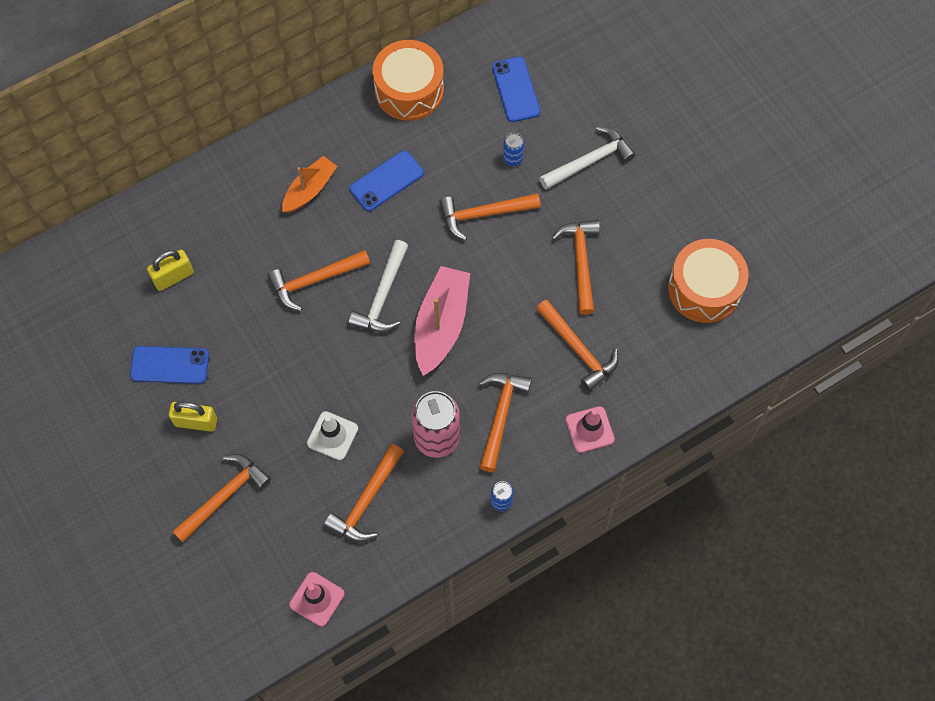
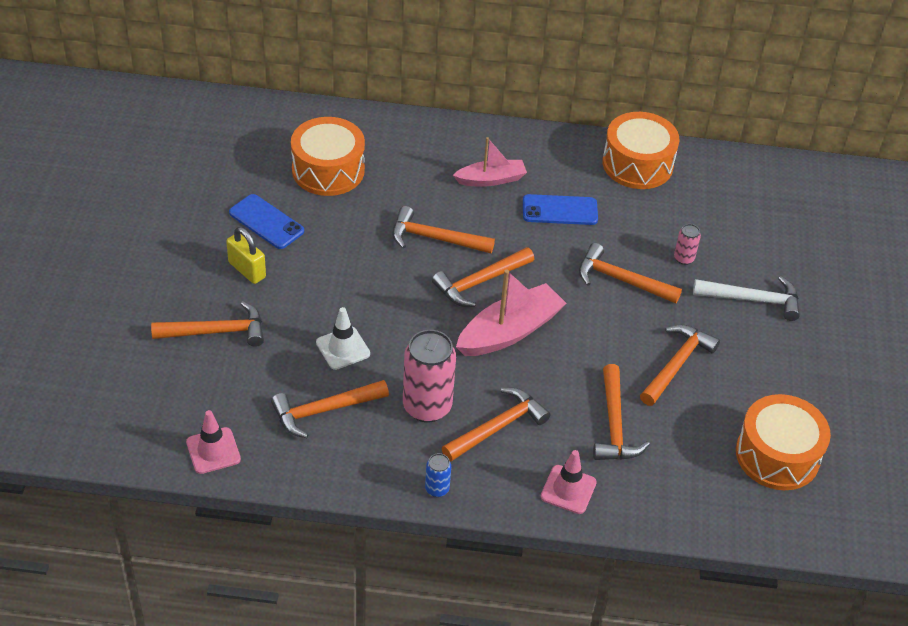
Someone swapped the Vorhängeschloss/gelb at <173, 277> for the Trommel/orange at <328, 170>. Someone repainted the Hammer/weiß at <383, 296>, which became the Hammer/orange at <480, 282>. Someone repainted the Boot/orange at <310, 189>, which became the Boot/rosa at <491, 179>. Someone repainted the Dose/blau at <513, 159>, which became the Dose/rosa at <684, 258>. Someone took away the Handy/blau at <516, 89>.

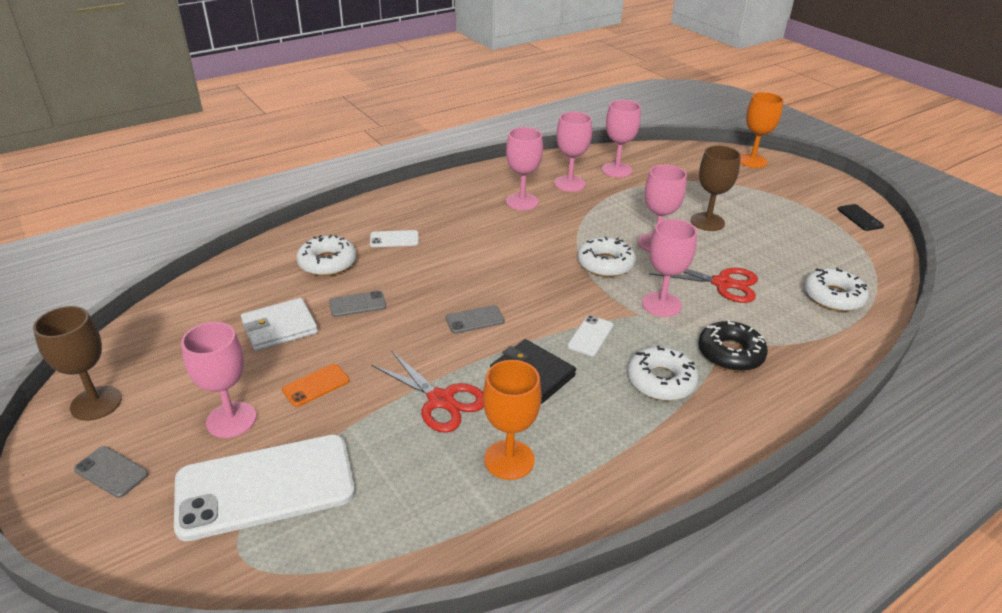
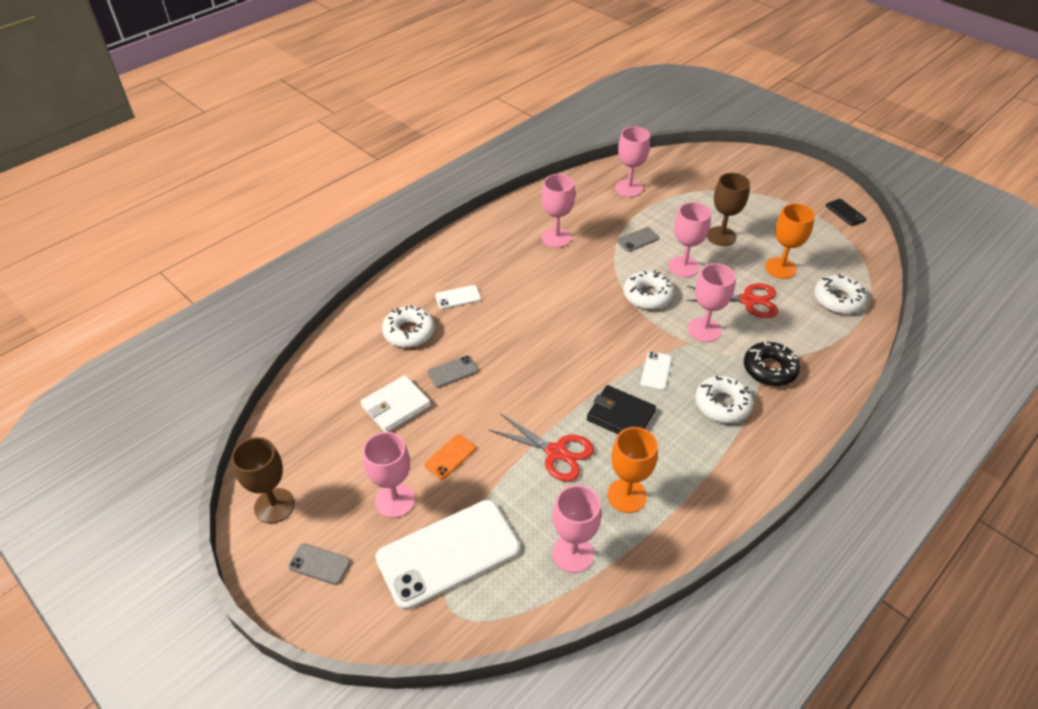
Someone carried the Kelch/rosa from <569, 184> to <573, 553>. Someone carried the Handy/grau from <475, 320> to <638, 239>. Someone carried the Kelch/orange from <752, 161> to <780, 268>.

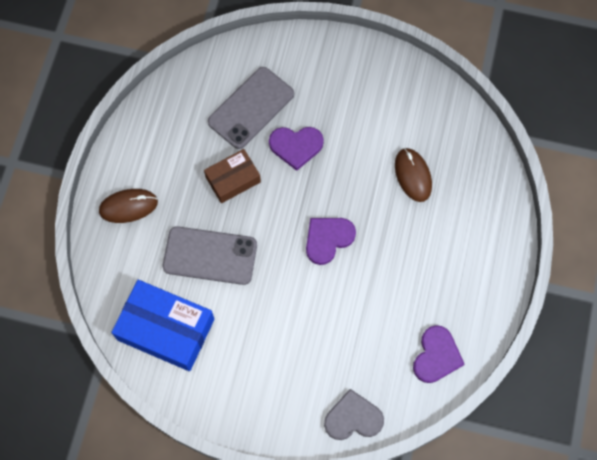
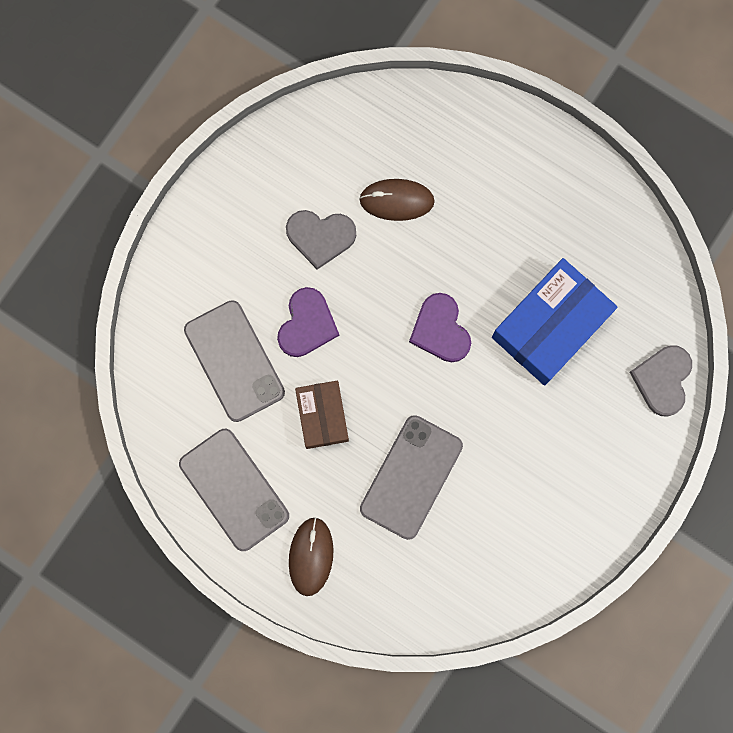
Someone put down the Handy/grau at <234, 489>. Someone put down the Herz/grau at <320, 237>. Someone carried the Schachtel/blau from <166, 329> to <550, 326>. Someone took away the Herz/lila at <436, 356>.

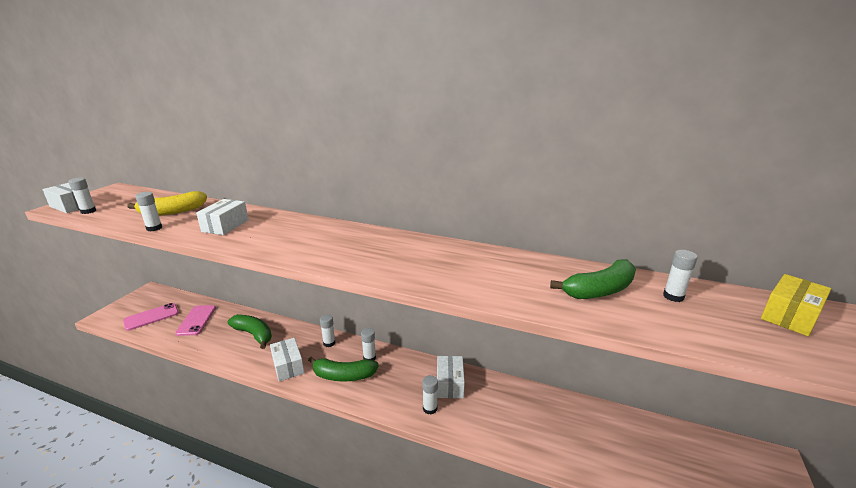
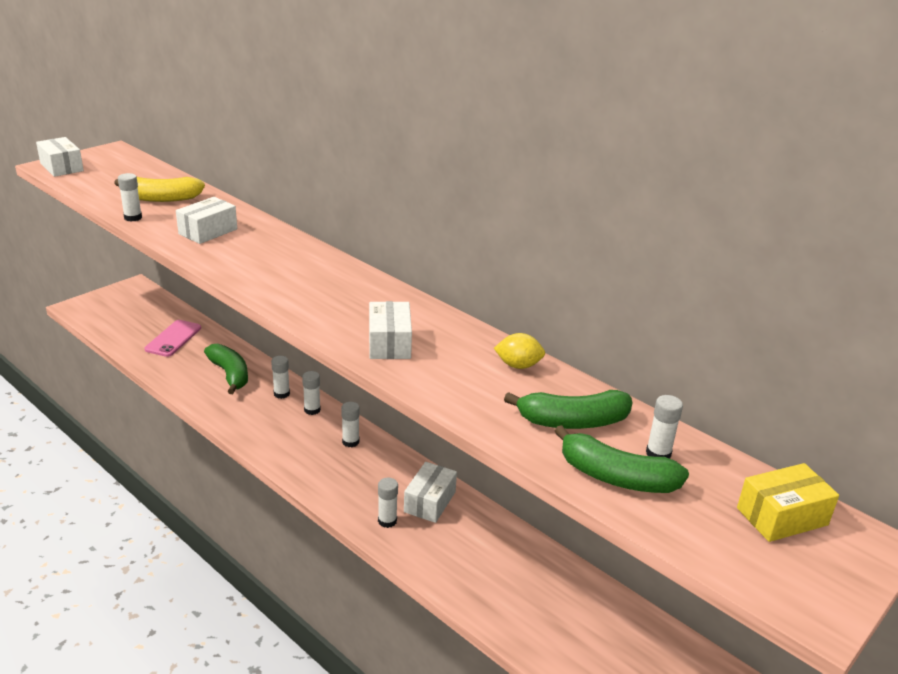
Someone carried the Klebestift/weiß from <88, 211> to <281, 394>. Someone carried the Schachtel/weiß from <288, 366> to <389, 343>. Someone put down the Zitrone/gelb at <518, 365>. Someone carried the Banane/grün from <343, 376> to <615, 477>. Someone took away the Handy/rosa at <151, 317>.

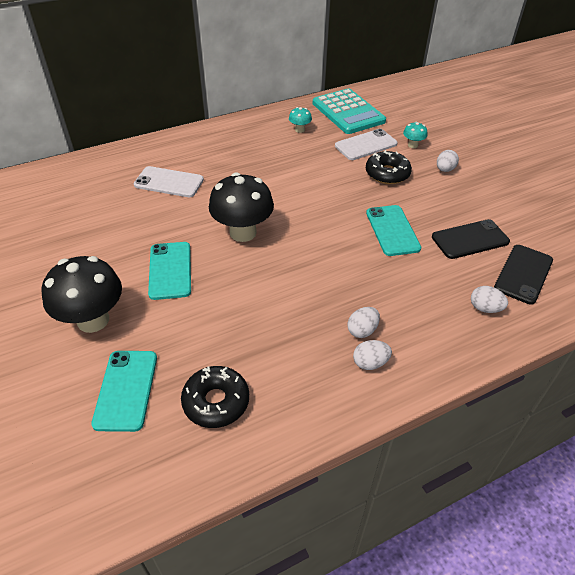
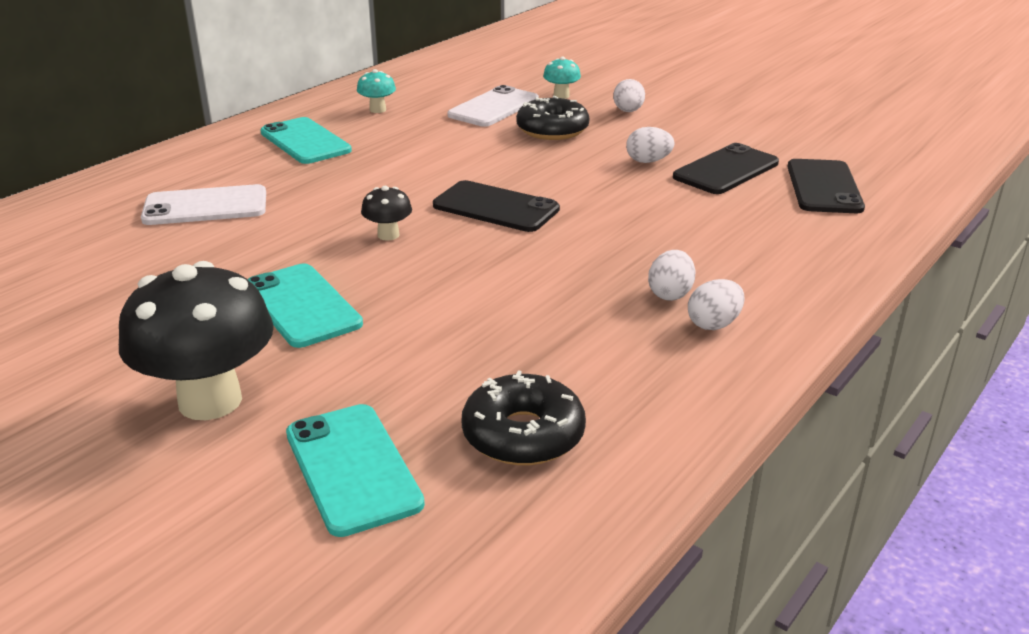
Someone carried the Handy/türkis from <392, 230> to <305, 141>. Someone scaled the Pilz/schwarz at <243, 232> by 0.46. Someone put down the Handy/schwarz at <495, 207>. Someone carried the Ei/weiß from <485, 308> to <648, 161>. Someone took away the Taschenrechner/türkis at <348, 112>.

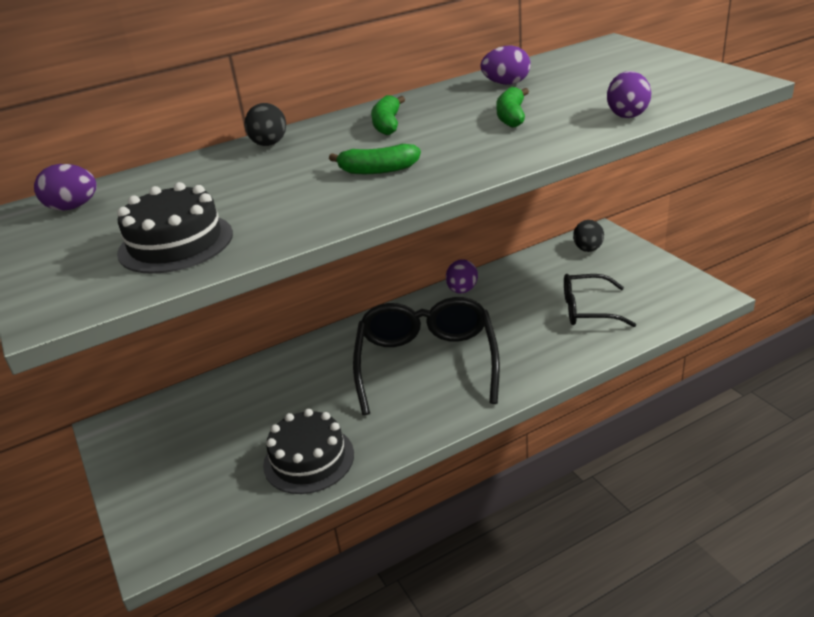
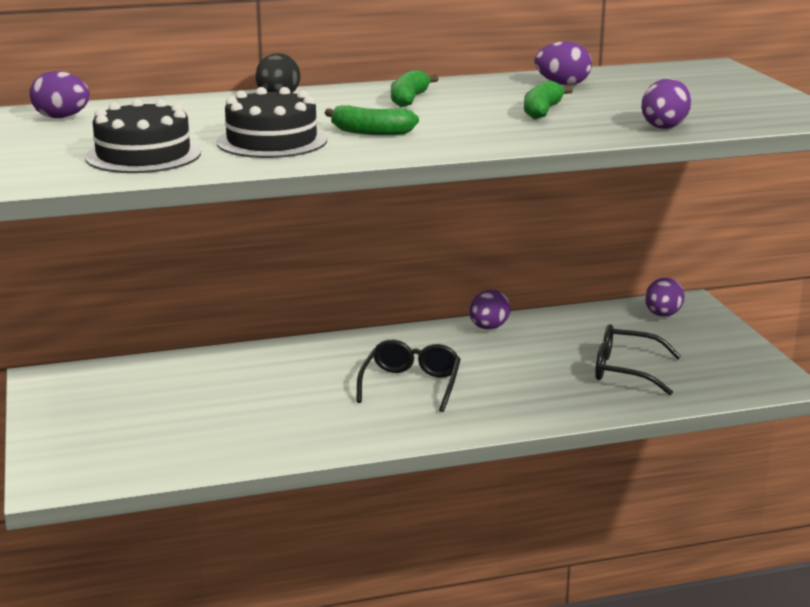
Someone carried the Kuchen/schwarz from <308, 459> to <272, 141>. Someone scaled the Brille/schwarz at <426, 363> by 0.58. Someone repainted the Ei/schwarz at <588, 249>, which became the Ei/lila at <662, 315>.

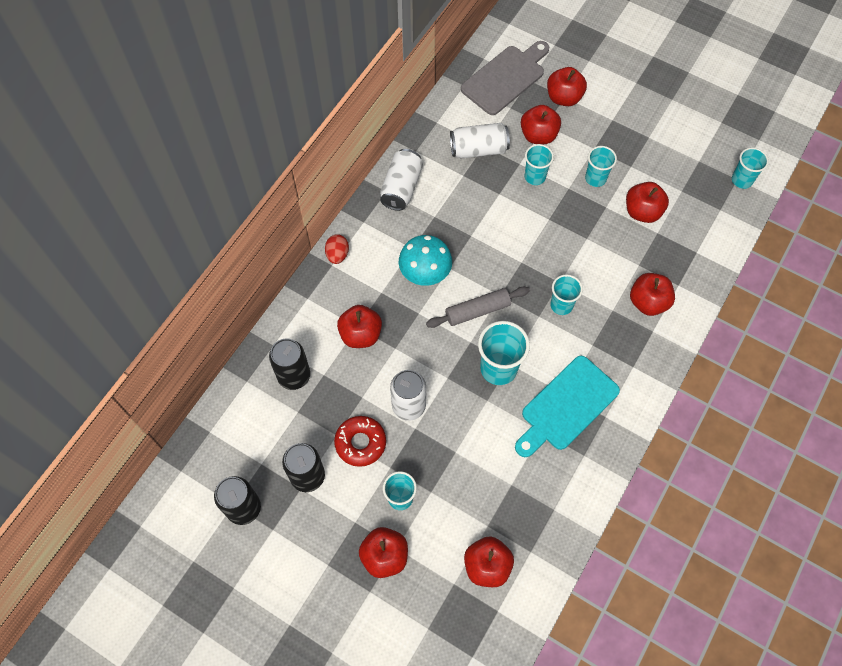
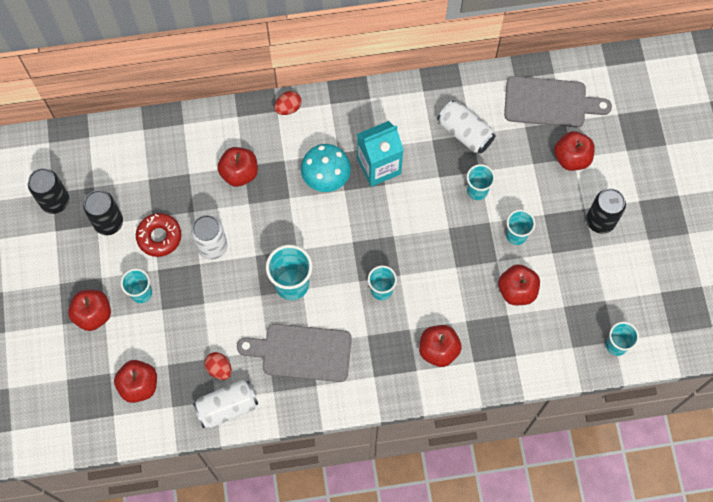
Someone carried the Dose/weiß from <401, 187> to <227, 407>. Someone put down the Ei/rot at <219, 369>. Someone repainted the Schneidebrett/türkis at <566, 406>, which became the Schneidebrett/grau at <301, 352>. Someone put down the Getränkekarton/türkis at <379, 166>. Someone carried the Dose/schwarz from <294, 376> to <600, 221>. Someone took away the Nudelholz/grau at <477, 311>. Someone took away the Apfel/rot at <538, 135>.

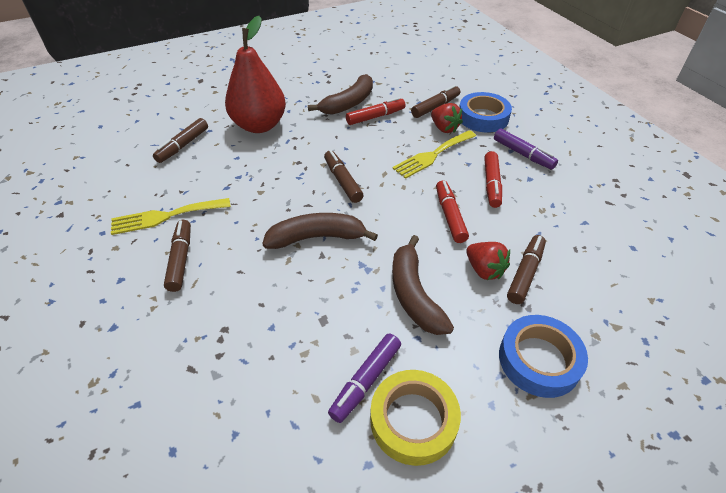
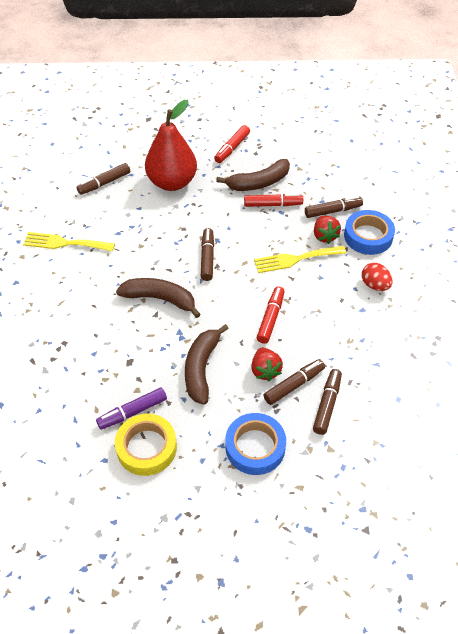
Someone carried the Filzstift/rot from <491, 184> to <232, 148>. Someone carried the Filzstift/braun from <181, 259> to <327, 404>. Someone swapped the Filzstift/lila at <523, 154> for the Ei/rot at <375, 285>.

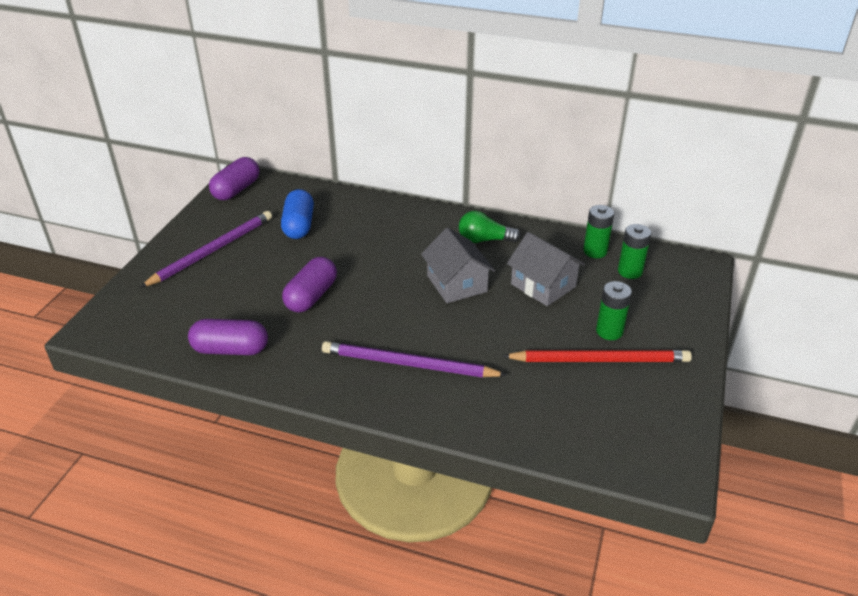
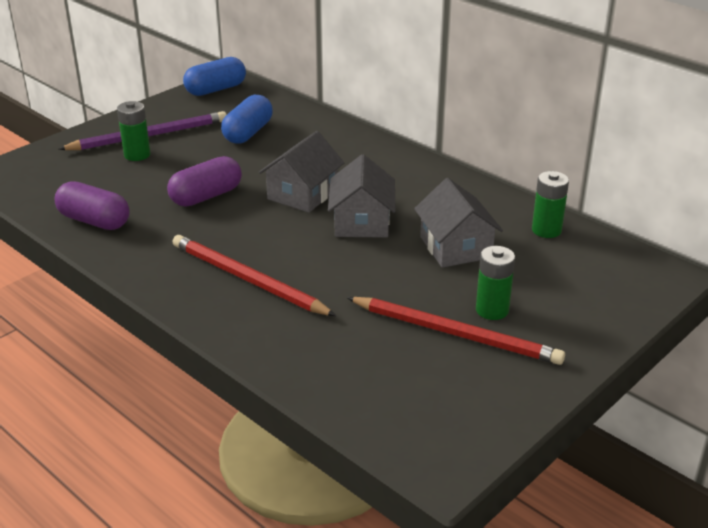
Someone carried the Batterie/grün from <630, 271> to <137, 155>. Someone repainted the Bleistift/lila at <408, 364>, which became the Bleistift/rot at <247, 279>. Someone repainted the Kapsel/lila at <236, 190>, which became the Kapsel/blau at <216, 89>. Someone put down the Haus/grau at <302, 194>. Someone took away the Glühbirne/grün at <484, 240>.

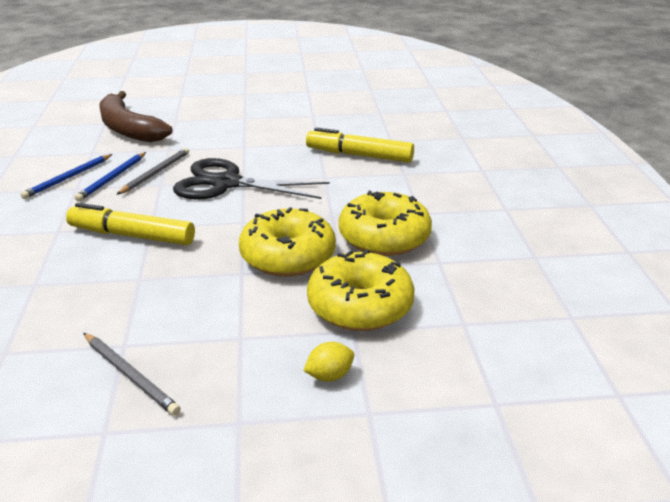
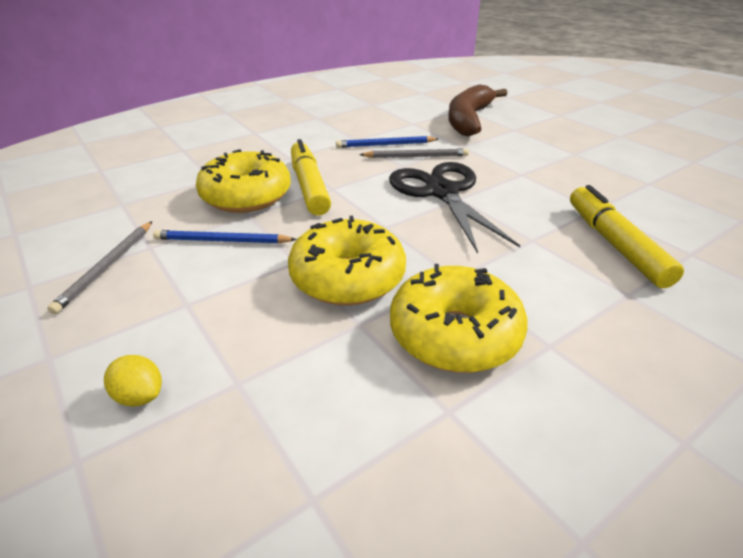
Someone carried the Bleistift/blau from <68, 178> to <223, 241>. Someone carried the Donut/gelb from <360, 306> to <246, 196>.

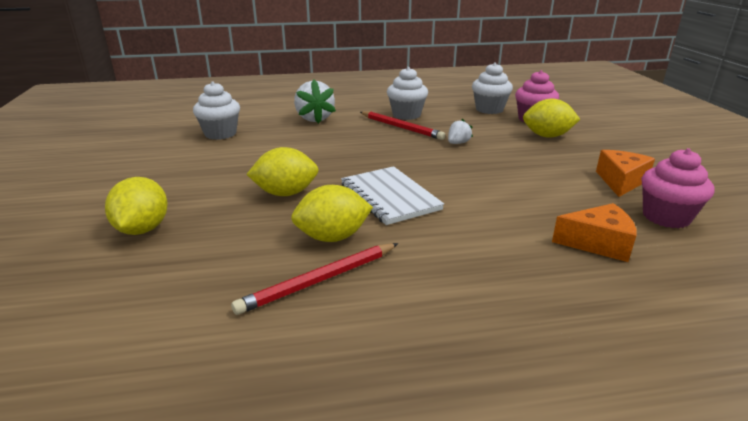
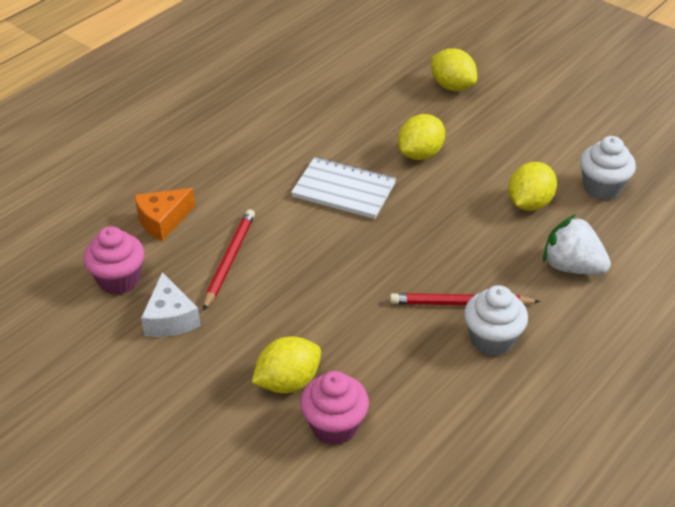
Someone repainted the Käse/orange at <621, 181>, which became the Käse/weiß at <170, 318>. Someone carried the Bleistift/rot from <319, 280> to <229, 260>. Someone carried the Zitrone/gelb from <332, 237> to <529, 203>. Someone took away the Erdbeere/weiß at <458, 143>. Someone took away the Muffin/weiß at <489, 109>.

